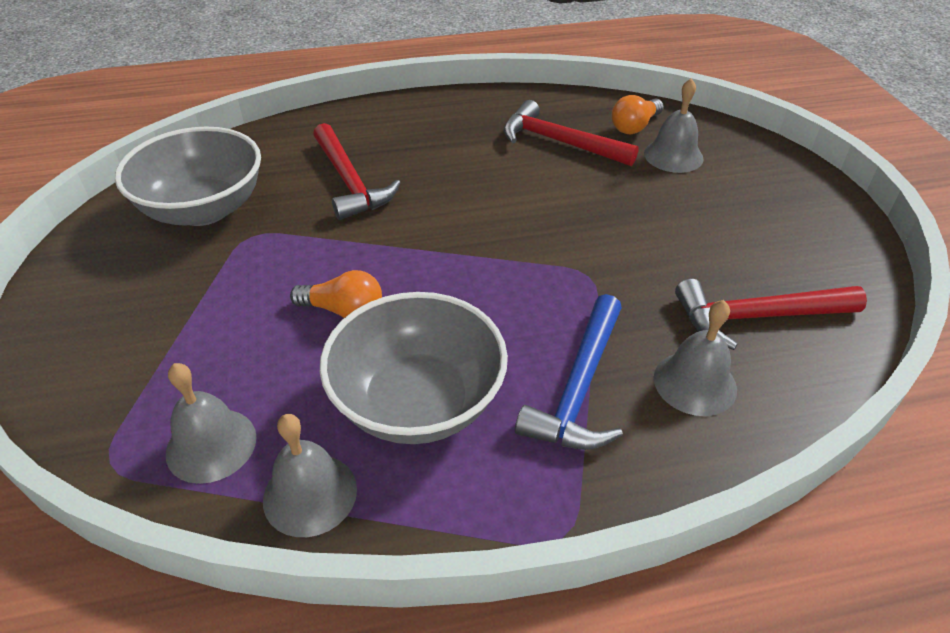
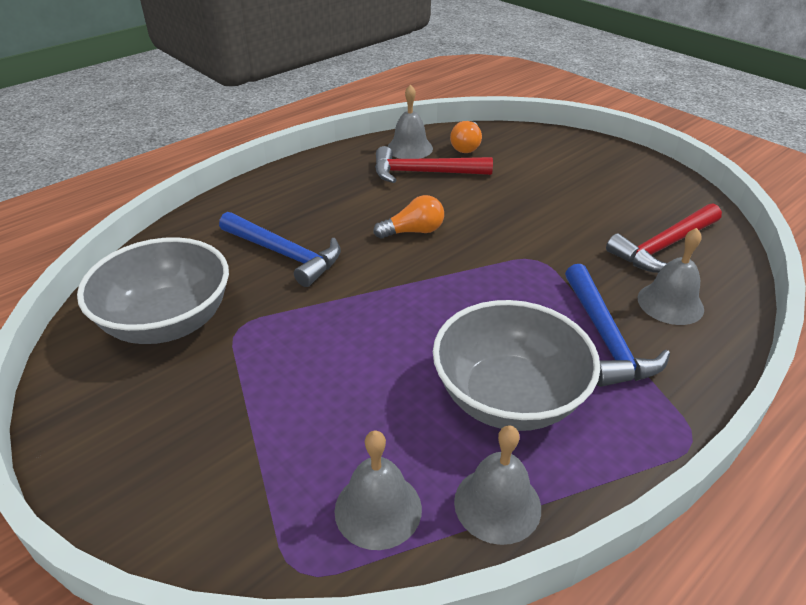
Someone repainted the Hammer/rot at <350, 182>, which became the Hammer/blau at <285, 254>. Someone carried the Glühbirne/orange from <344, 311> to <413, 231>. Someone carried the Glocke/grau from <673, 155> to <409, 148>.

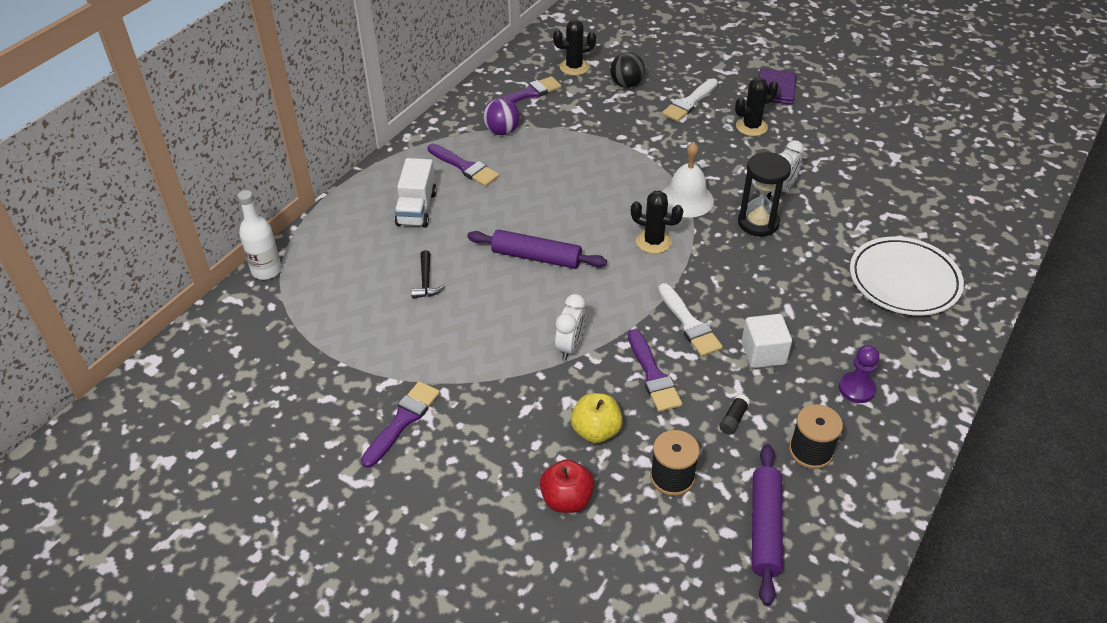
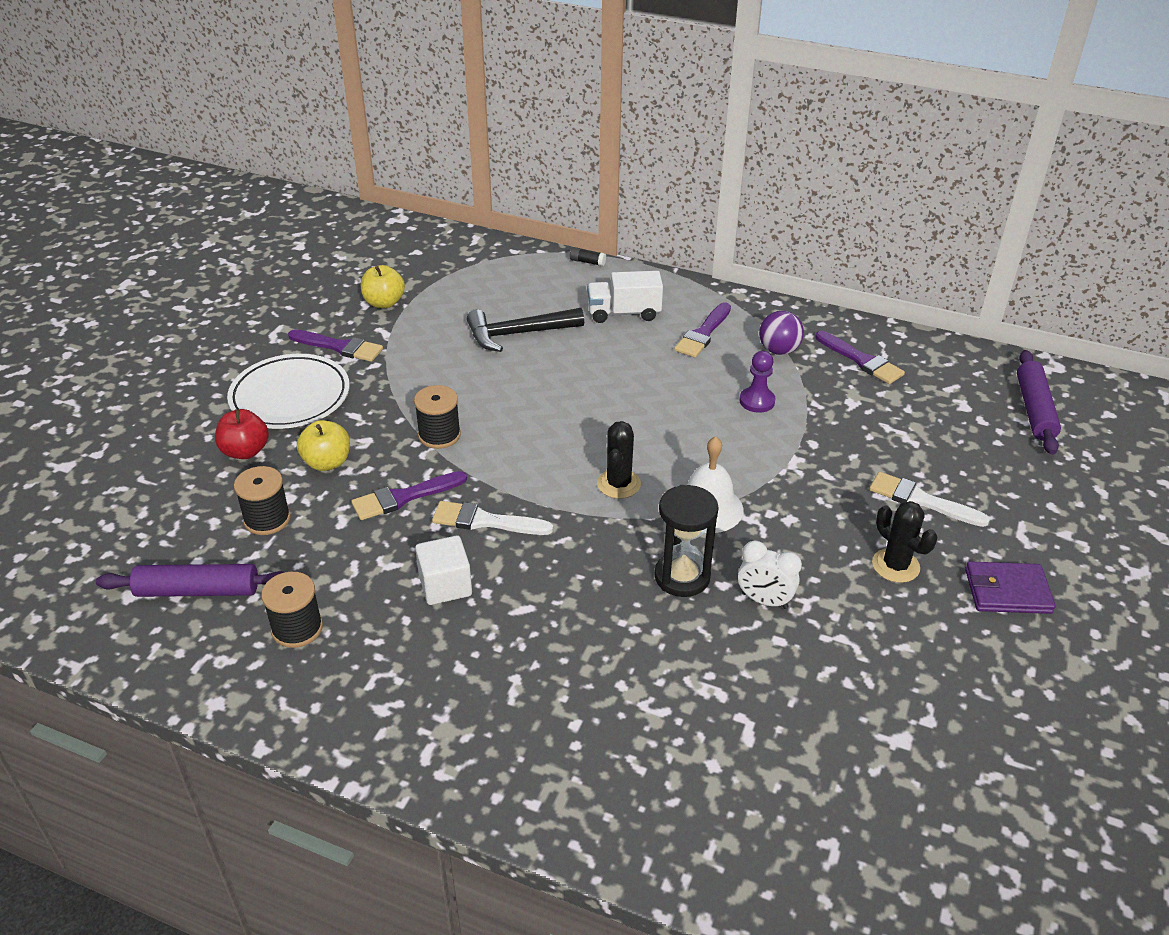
Someone carried the Teller/weiß from <904, 280> to <290, 397>. Someone put down the Apfel/gelb at <384, 303>. Someone swapped the Wecker/weiß at <570, 347> for the Garnrolle/schwarz at <439, 435>. Someone rotated the Pinsel/weiß at <689, 324> by 45 degrees clockwise. Someone scaled the Hammer/schwarz at <426, 281> by 1.85. Someone carried the Klebestift/schwarz from <733, 419> to <587, 262>. Someone carried the Bauer/lila from <856, 389> to <757, 401>. Someone carried the Nudelholz/lila from <536, 257> to <1034, 409>. Someone took away the Flasche/weiß at <266, 270>. Someone took away the Kaktus/schwarz at <574, 67>. Someone took away the Ball/schwarz at <626, 84>.

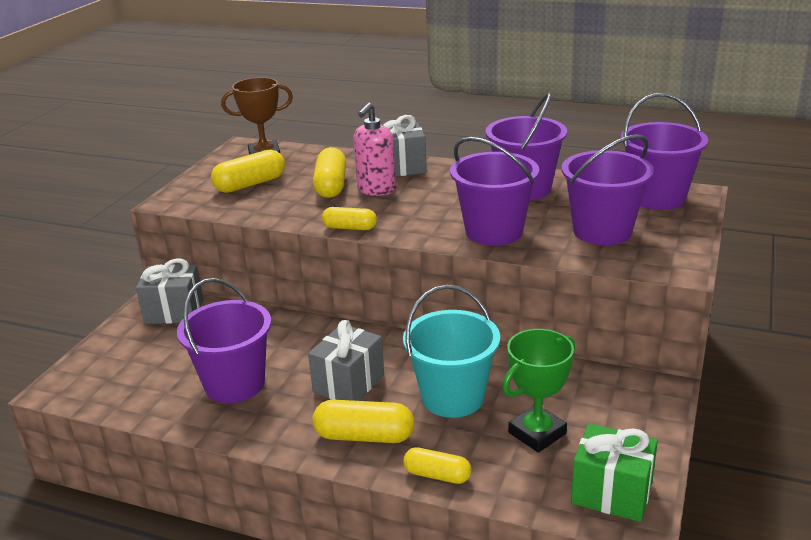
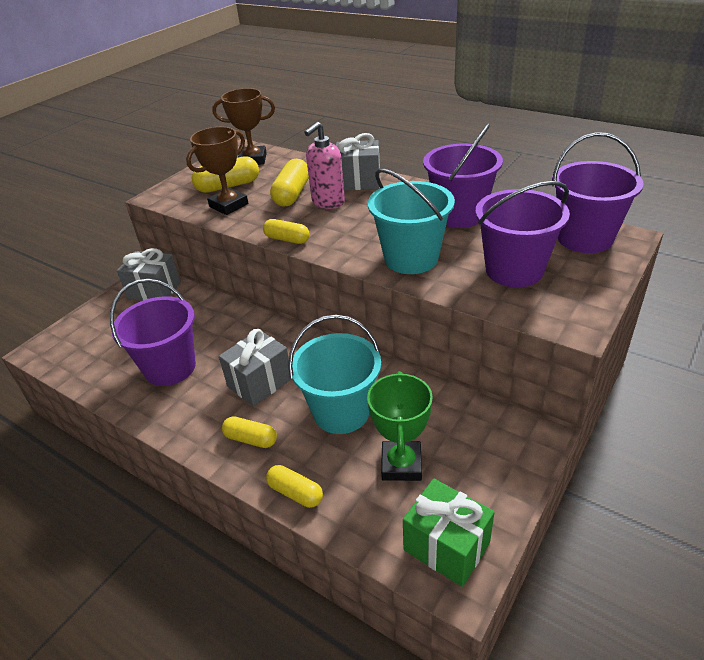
Someone put down the Pokal/braun at <229, 205>. Someone scaled the Kapsel/gelb at <364, 436> by 0.64. Someone rotated the Pokal/grün at <537, 433> by 60 degrees counterclockwise. Someone repainted the Eimer/lila at <494, 231>, which became the Eimer/türkis at <411, 258>.

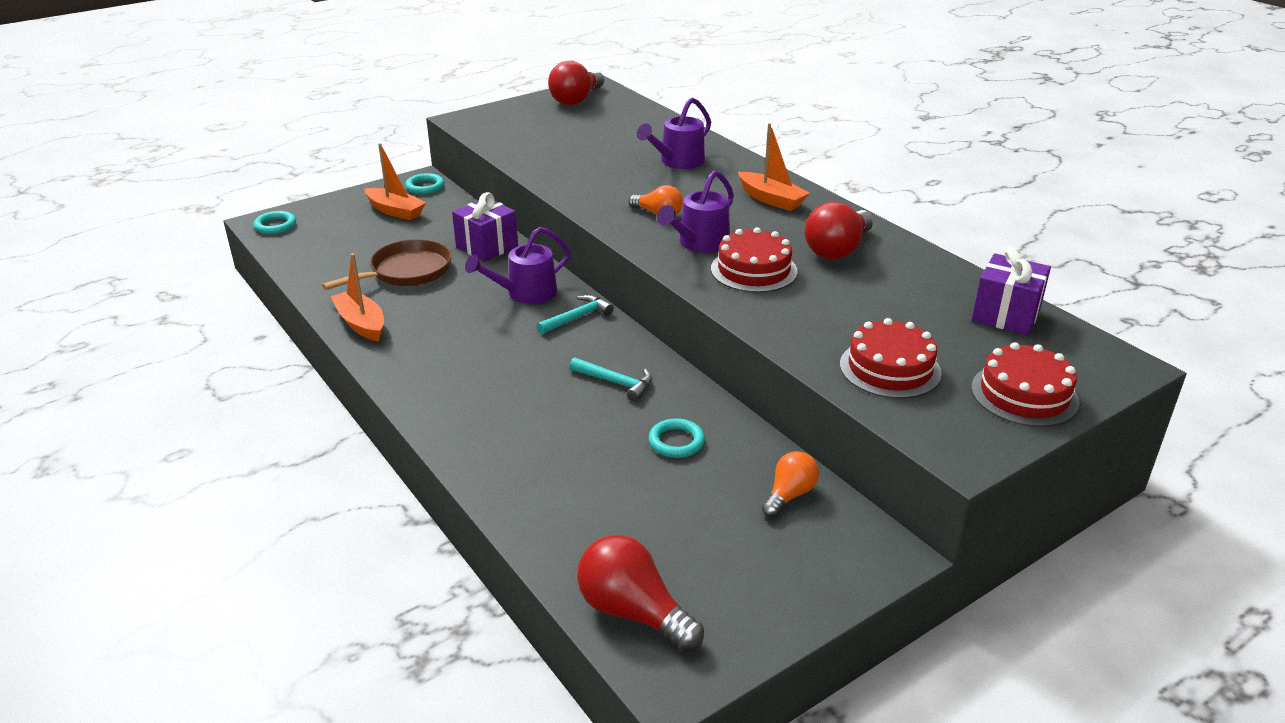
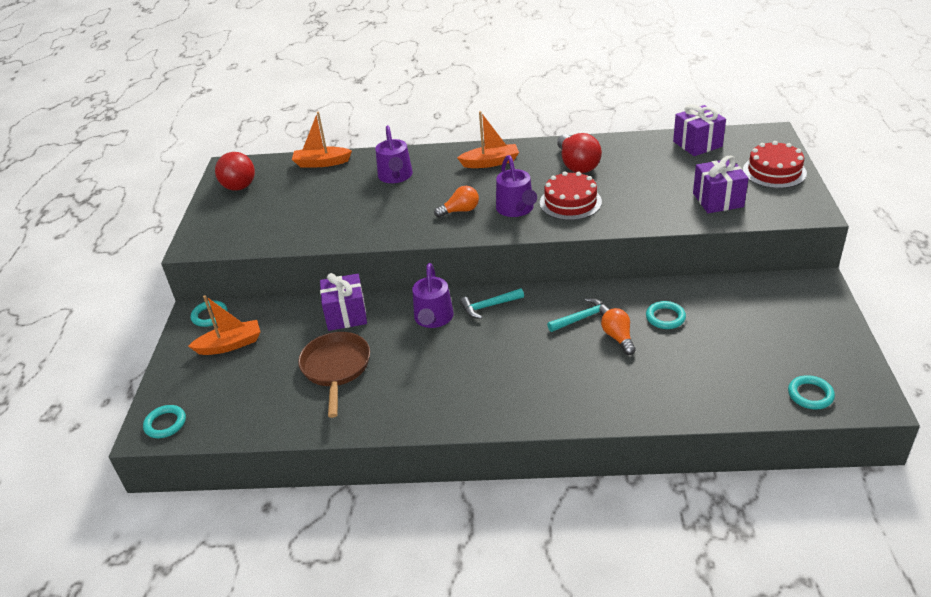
Someone carried the Boot/orange from <361, 324> to <321, 163>. Someone rotated the Hammer/türkis at <577, 317> by 105 degrees counterclockwise. Someone carried the Glühbirne/orange from <789, 495> to <618, 338>. Someone swapped the Kuchen/rot at <890, 368> for the Geschenk/lila at <718, 200>. Someone swapped the Glühbirne/rot at <633, 612> for the Ring/türkis at <810, 395>.

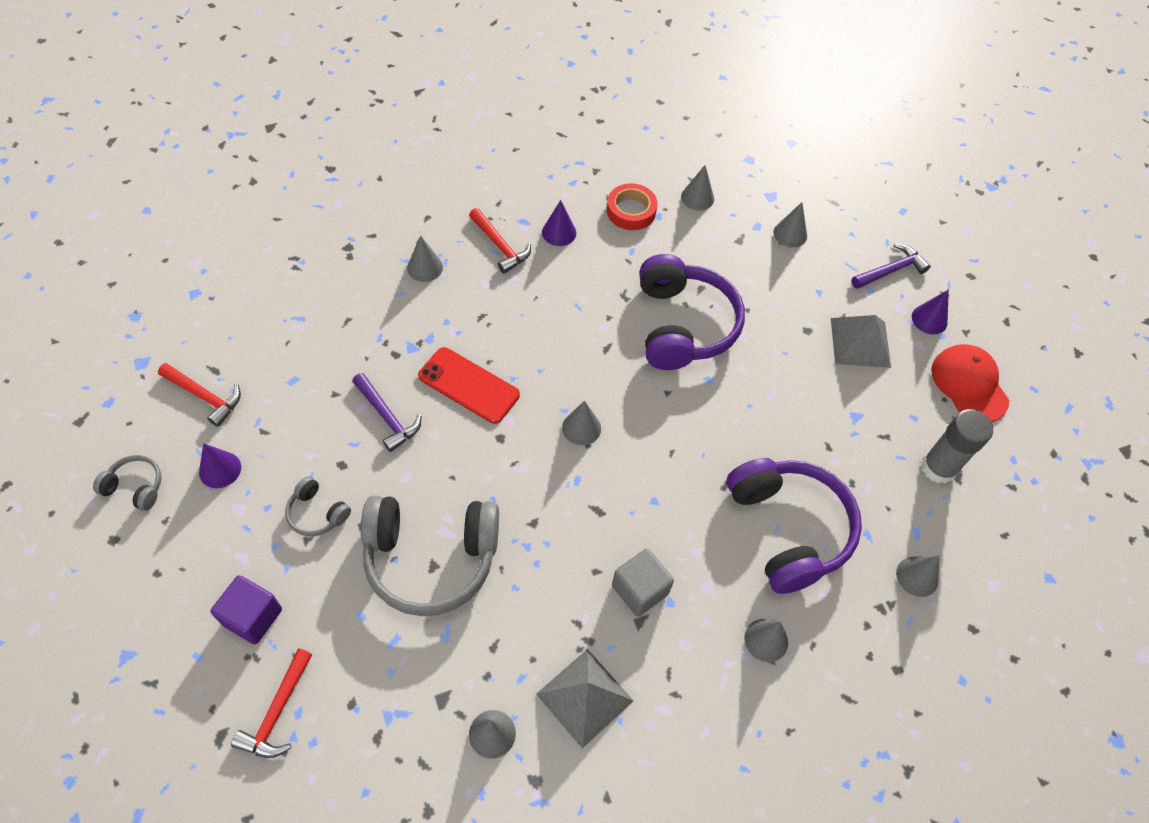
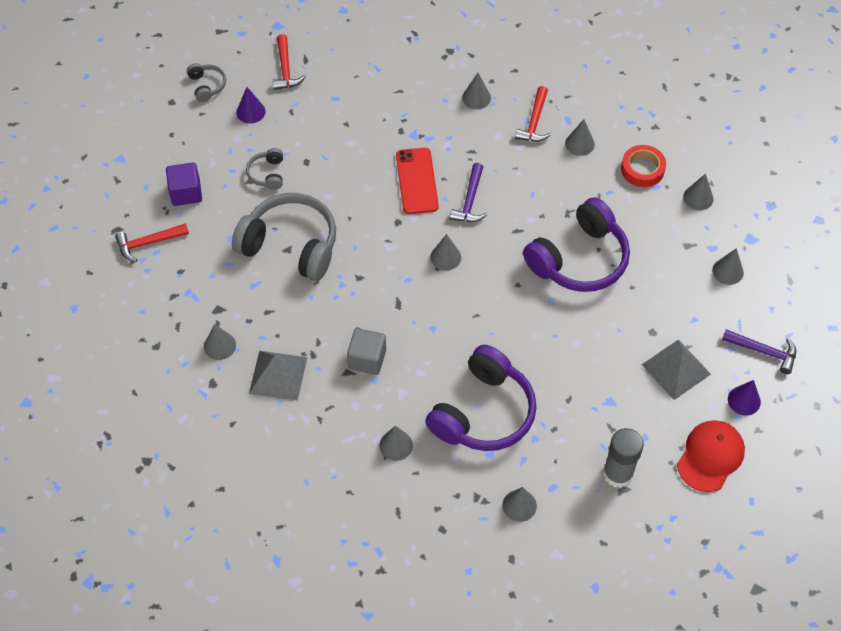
Someone rotated the Kopfhörer/grau at <431, 558> by 150 degrees clockwise. Someone carried the Hammer/lila from <387, 417> to <470, 201>. Someone repainted the Kegel/lila at <559, 232>, which became the Kegel/grau at <579, 144>.

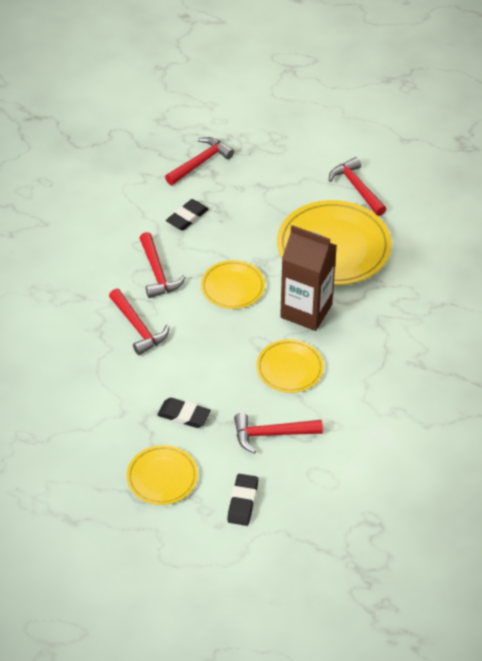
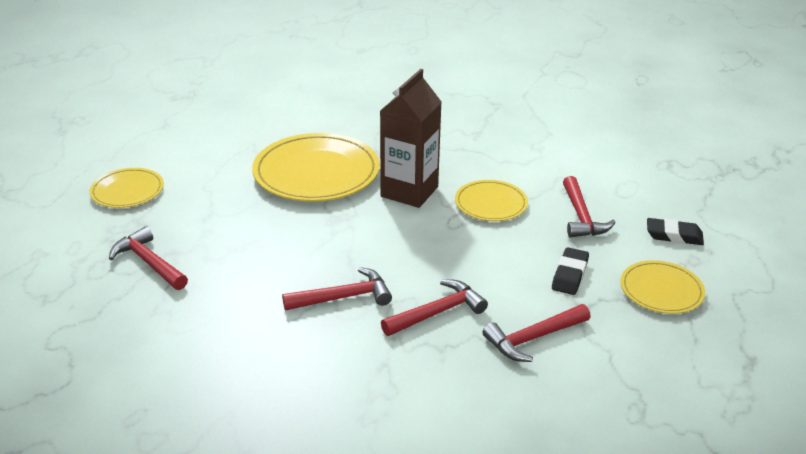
Someone carried the Teller/gelb from <233, 287> to <127, 191>. Someone carried the Hammer/rot from <357, 188> to <533, 338>. Someone took away the Radiergummi/schwarz at <187, 217>.

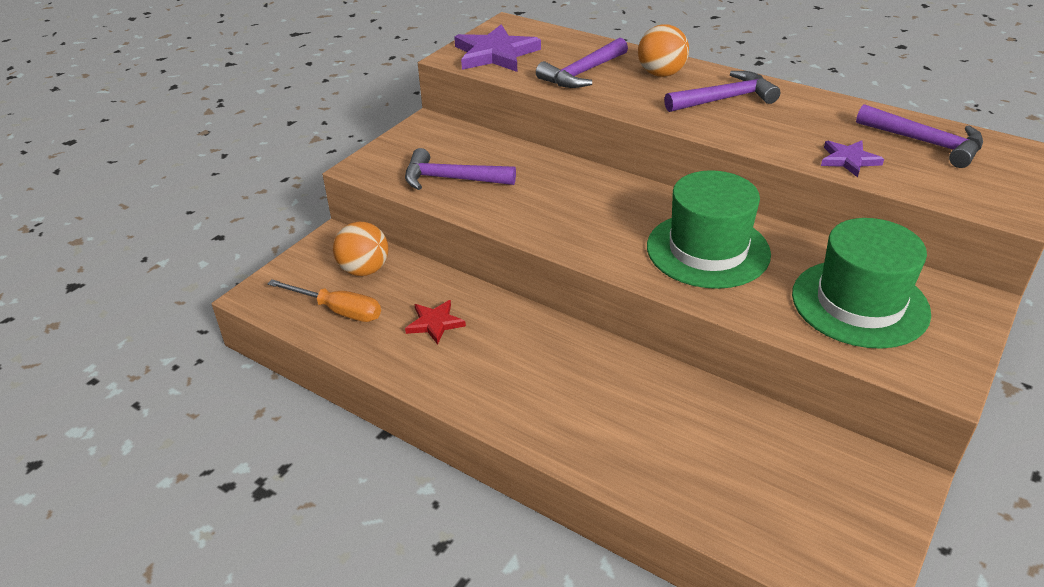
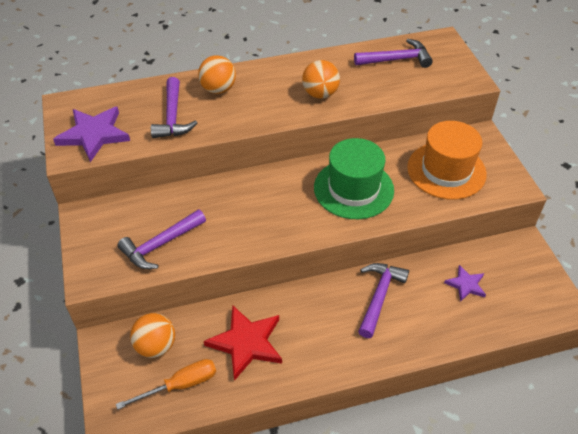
Someone scaled the Stern/rot at <435, 323> by 1.81. Someone put down the Ball/orange at <320, 94>. Someone carried the Hammer/lila from <725, 99> to <379, 296>. Someone repainted the Hut/grün at <859, 303>, which became the Hut/orange at <446, 170>. Someone carried the Stern/lila from <849, 160> to <466, 285>.

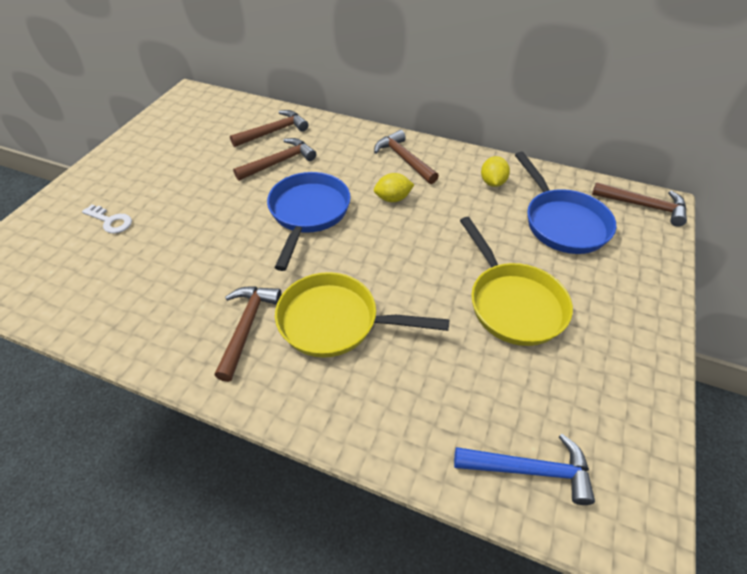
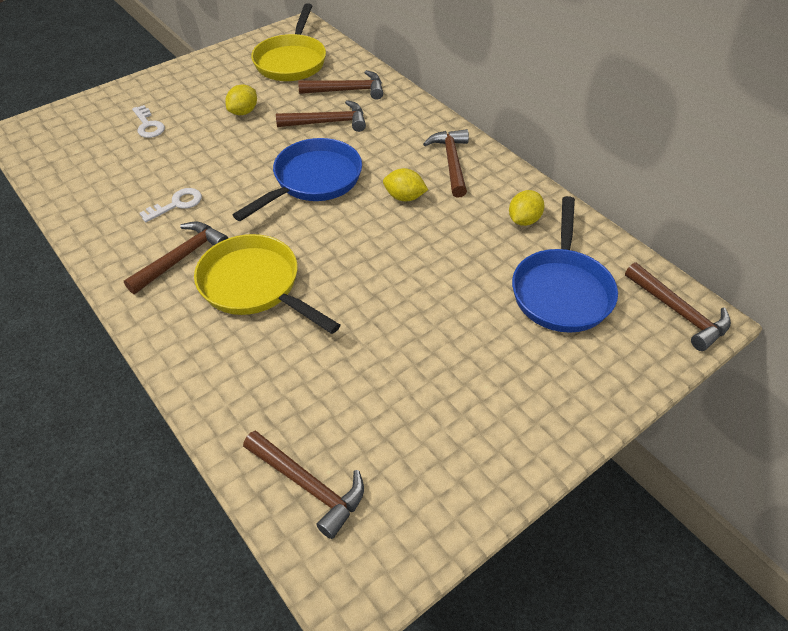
Someone put down the Schlüssel/weiß at <176, 204>. Someone put down the Zitrone/gelb at <243, 112>. Someone repainted the Hammer/blau at <530, 470>, which became the Hammer/braun at <308, 485>. Someone carried the Pfanne/gelb from <513, 303> to <291, 61>.

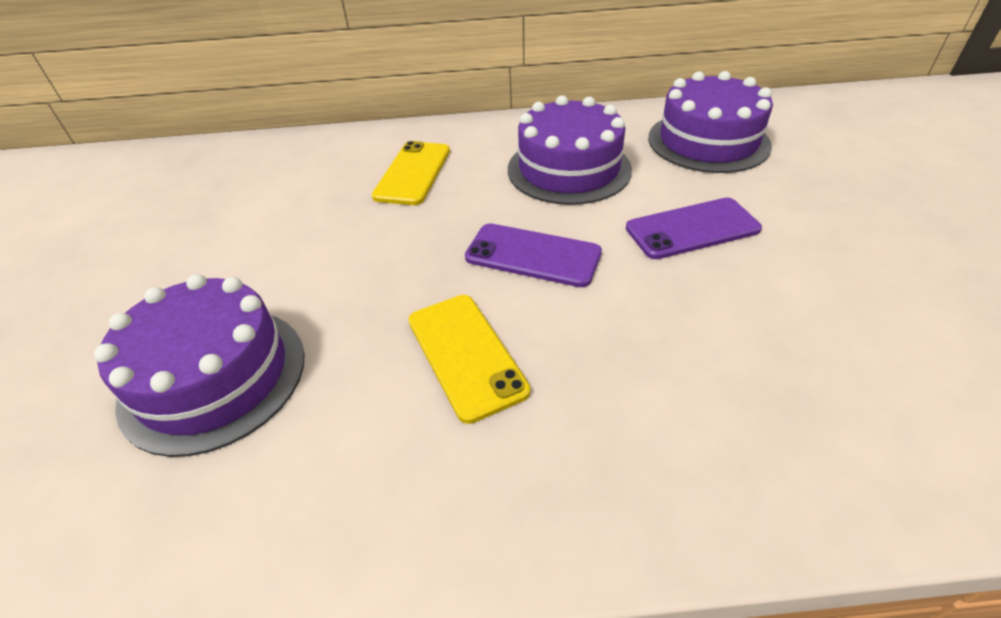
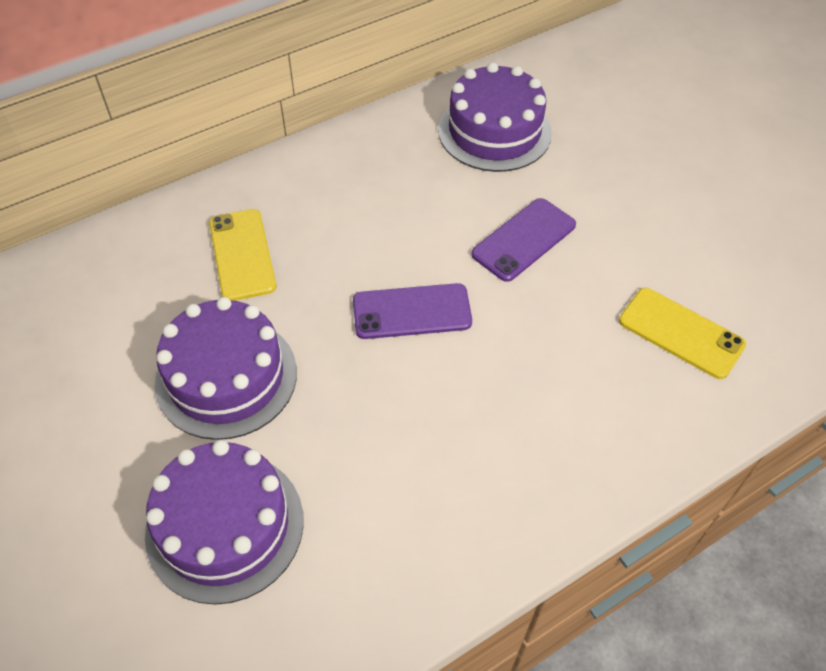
Someone carried the Kuchen/lila from <569, 169> to <226, 377>. Someone carried the Handy/gelb from <466, 354> to <681, 333>.

